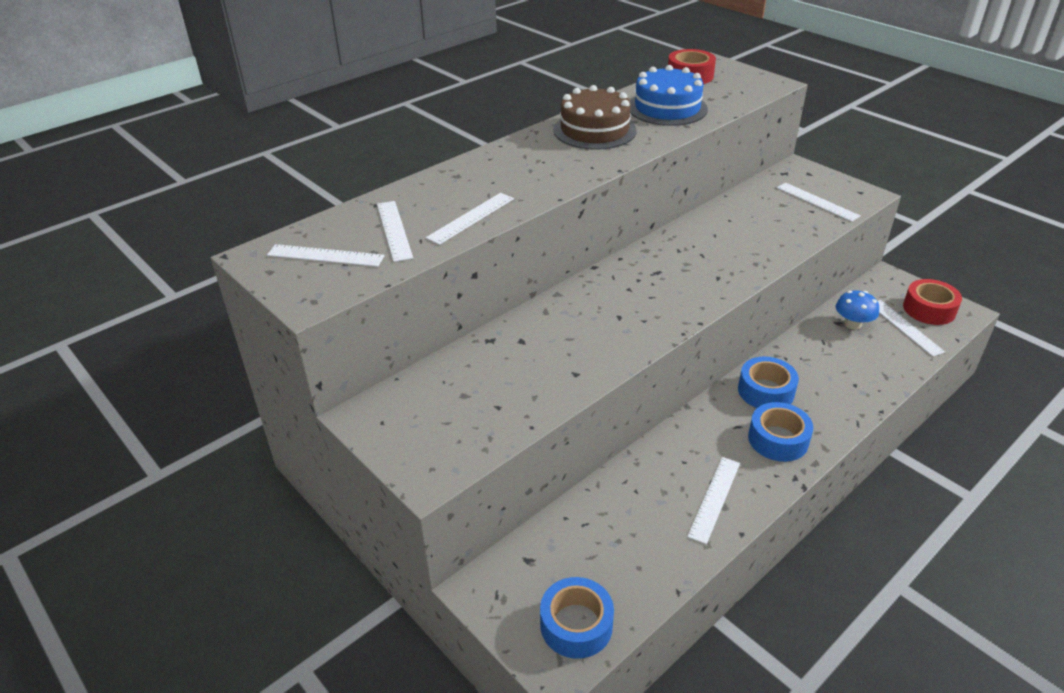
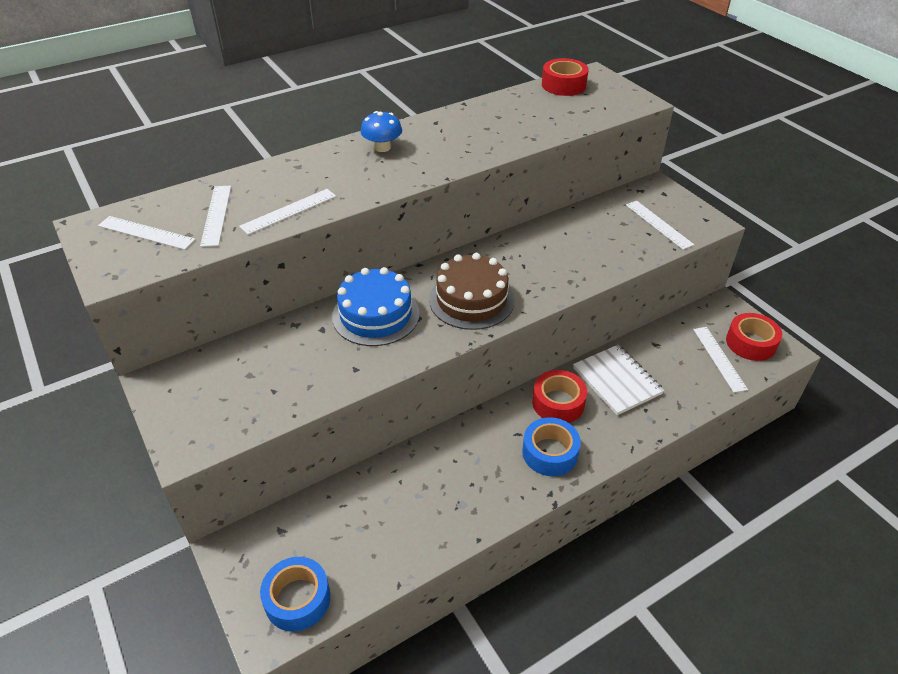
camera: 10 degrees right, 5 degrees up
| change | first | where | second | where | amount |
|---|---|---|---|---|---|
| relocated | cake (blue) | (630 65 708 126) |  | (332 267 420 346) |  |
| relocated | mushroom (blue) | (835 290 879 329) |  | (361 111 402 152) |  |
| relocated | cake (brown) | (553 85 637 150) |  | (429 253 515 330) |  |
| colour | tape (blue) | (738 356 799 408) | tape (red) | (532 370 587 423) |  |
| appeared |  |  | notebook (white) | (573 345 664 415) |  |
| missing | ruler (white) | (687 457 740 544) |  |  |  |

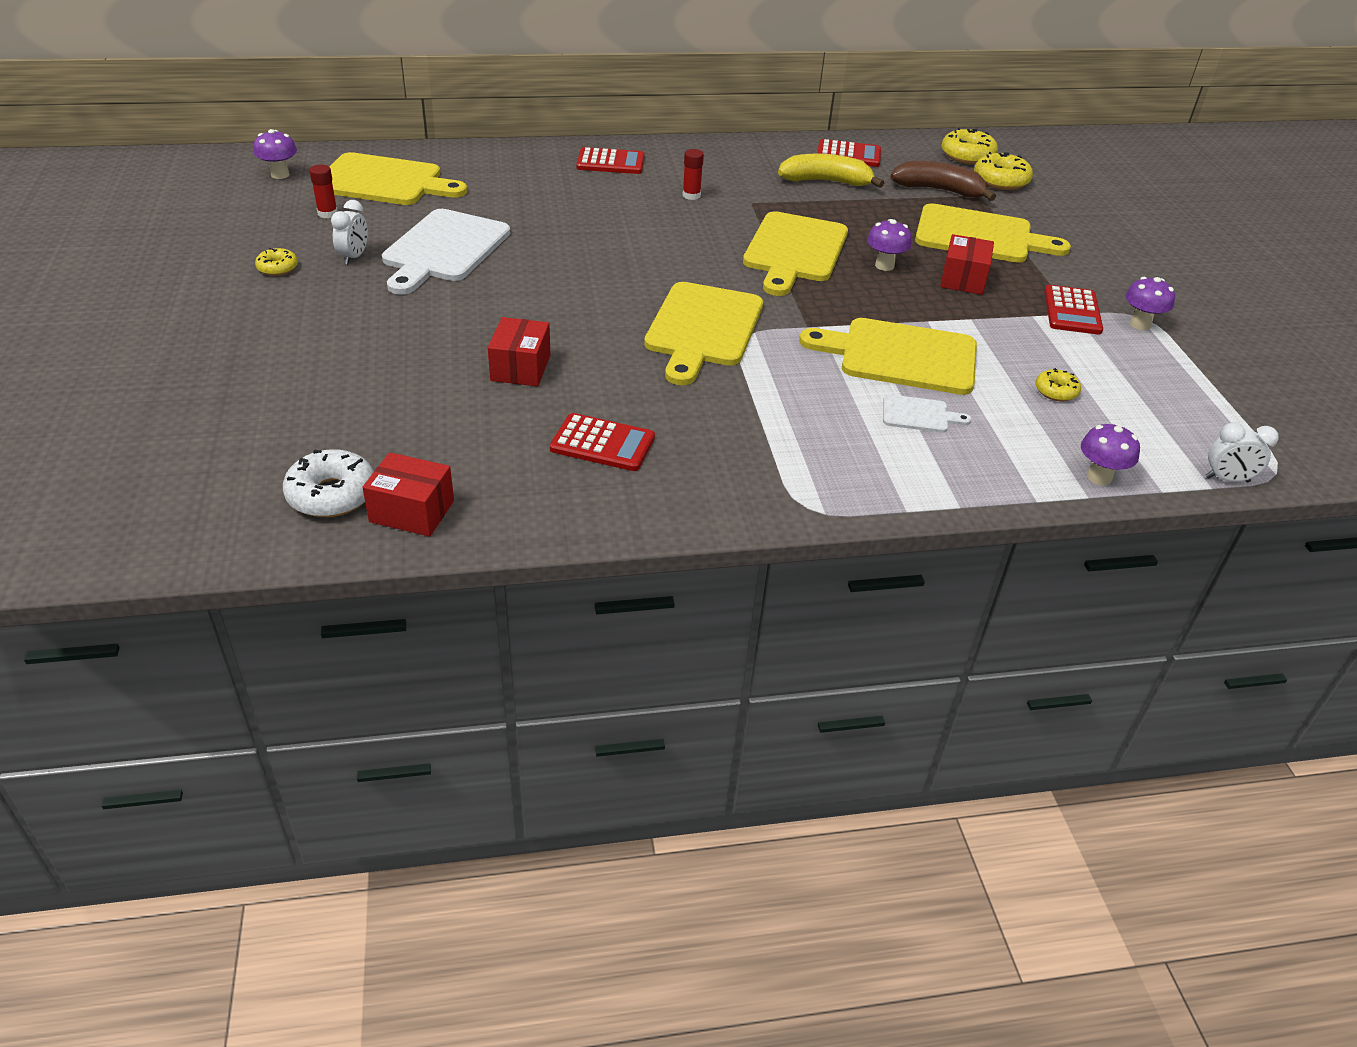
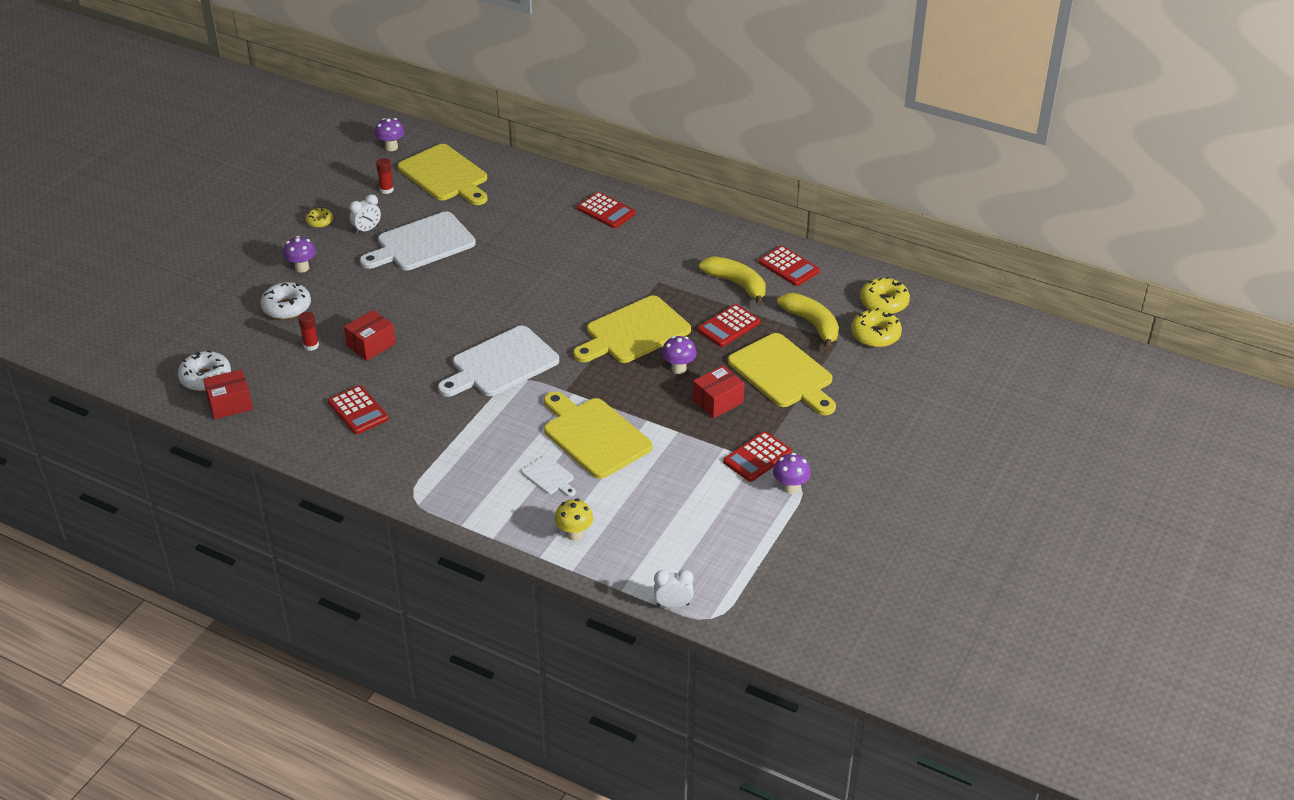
camera: 40 degrees right, 0 degrees up
| change | first | where | second | where | amount |
|---|---|---|---|---|---|
| spun | box (red) | (362 452 454 536) |  | (203 369 253 419) | 75 degrees counterclockwise |
| appeared |  |  | donut (white) | (261 282 311 319) |  |
| relocated | mushroom (purple) | (1081 423 1140 485) |  | (283 236 316 273) |  |
| relocated | glue stick (red) | (683 149 704 200) |  | (298 312 319 351) |  |
| colour | cutting board (yellow) | (644 282 763 385) | cutting board (white) | (438 326 559 397) |  |
| appeared |  |  | mushroom (yellow) | (554 499 593 541) |  |
| spun | clock (white) | (1206 423 1279 482) |  | (654 570 694 608) | 135 degrees clockwise |
| appeared |  |  | calculator (red) | (697 304 760 347) |  |
| colour | banana (brown) | (890 161 996 201) | banana (yellow) | (777 293 839 350) |  |
| missing | donut (yellow) | (1035 368 1081 401) |  |  |  |

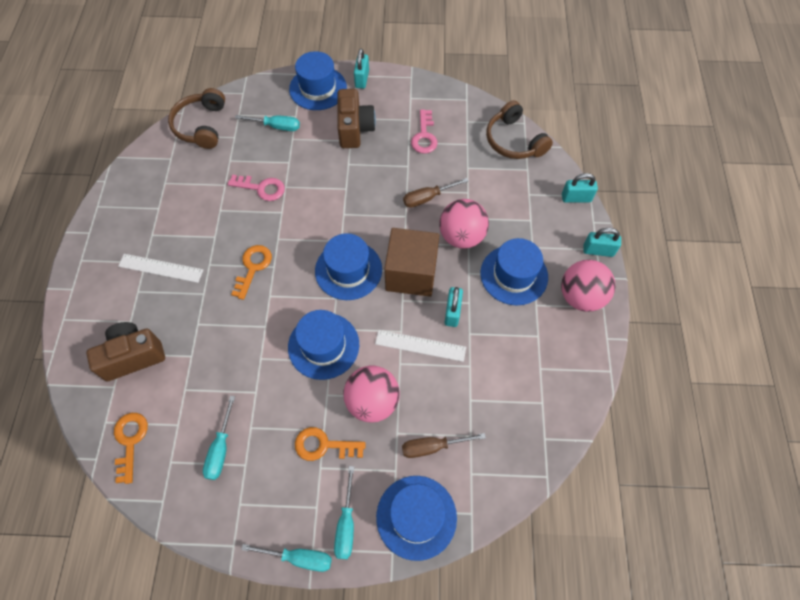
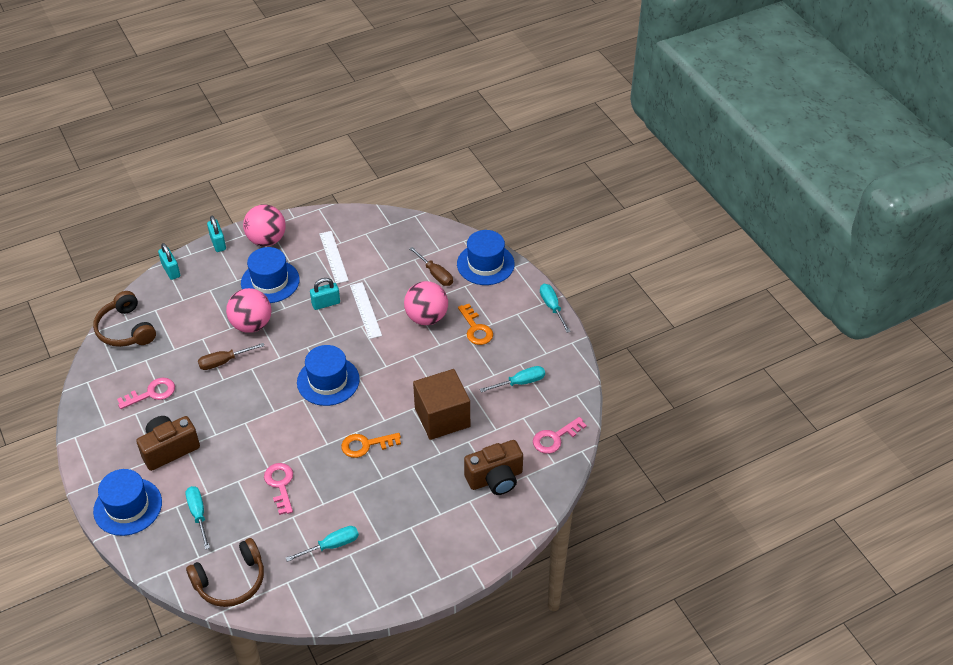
camera: 120 degrees left, 15 degrees down
| change | first | where | second | where | amount |
|---|---|---|---|---|---|
| spun | headphones (brown) | (486 100 553 159) |  | (93 291 156 347) | 120 degrees clockwise |
| spun | screwdriver (brown) | (403 178 468 208) |  | (198 343 265 370) | 120 degrees clockwise |
| relocated | screwdriver (turquoise) | (334 466 354 559) |  | (286 526 359 562) |  |
| relocated | ruler (white) | (118 254 203 283) |  | (319 231 349 284) |  |
| relocated | cube (brown) | (384 228 439 297) |  | (413 369 470 440) |  |
| spun | camera (brown) | (86 322 165 381) |  | (464 440 523 495) | 60 degrees counterclockwise |
| colour | key (orange) | (114 413 148 484) | key (pink) | (533 417 587 454) |  |
| missing | hat (blue) | (288 310 359 380) |  |  |  |
| missing | padlock (turquoise) | (354 49 369 89) |  |  |  |

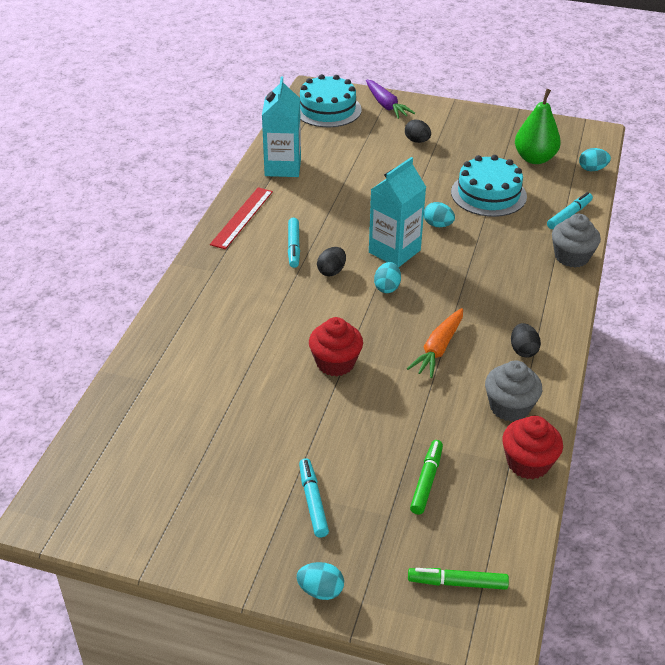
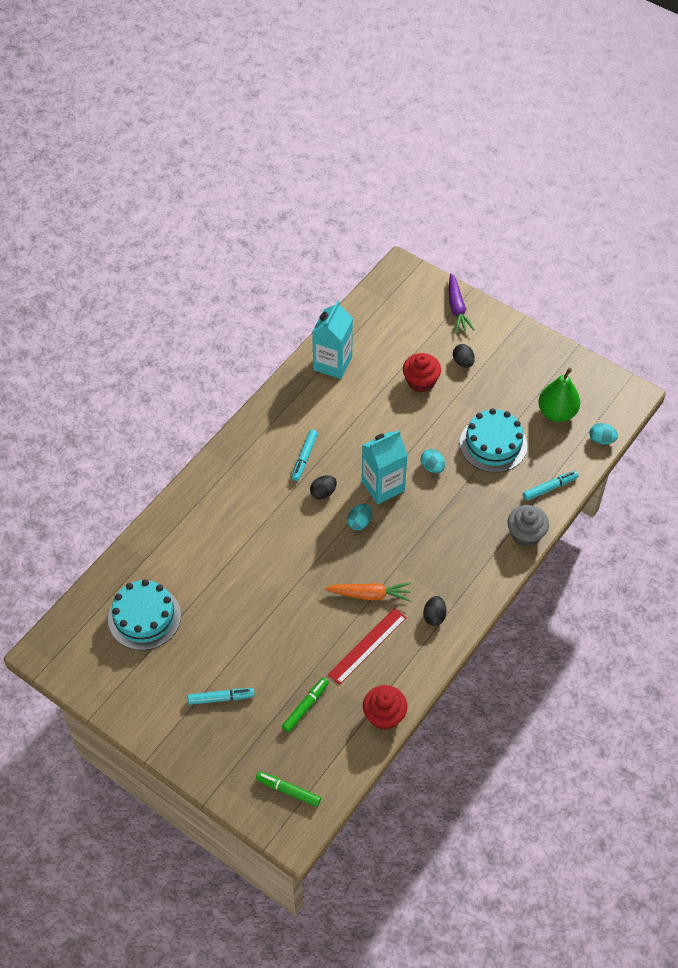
camera: 20 degrees right, 15 degrees up
| change | first | where | second | where | amount |
|---|---|---|---|---|---|
| relocated | cake (turquoise) | (300 74 362 127) |  | (108 579 181 650) |  |
| spun | marker (turquoise) | (299 458 329 538) |  | (188 688 255 705) | 75 degrees clockwise |
| spun | carrot (orange) | (407 308 463 378) |  | (325 582 411 601) | 135 degrees counterclockwise |
| relocated | ruler (red) | (210 187 273 249) |  | (328 608 407 685) |  |
| relocated | cupcake (red) | (309 317 363 376) |  | (403 353 441 393) |  |
| missing | egg (turquoise) | (297 562 344 600) |  |  |  |
| missing | cupcake (grey) | (485 360 542 422) |  |  |  |

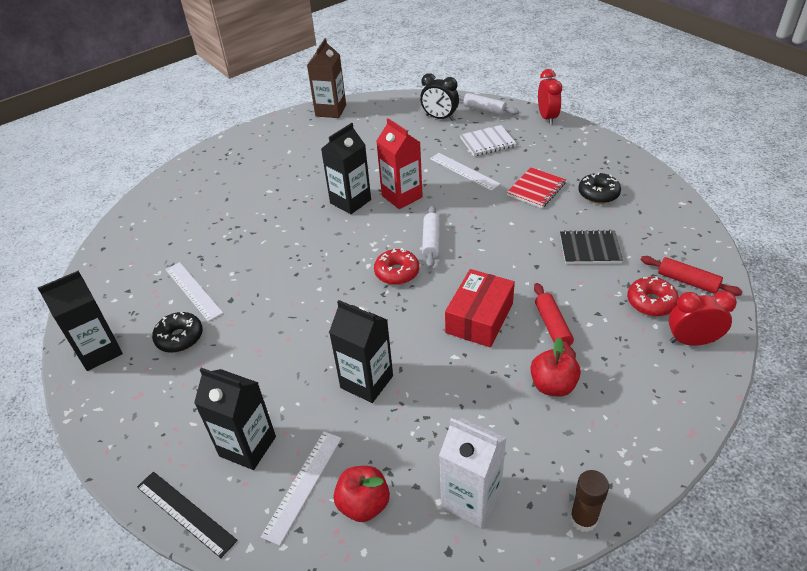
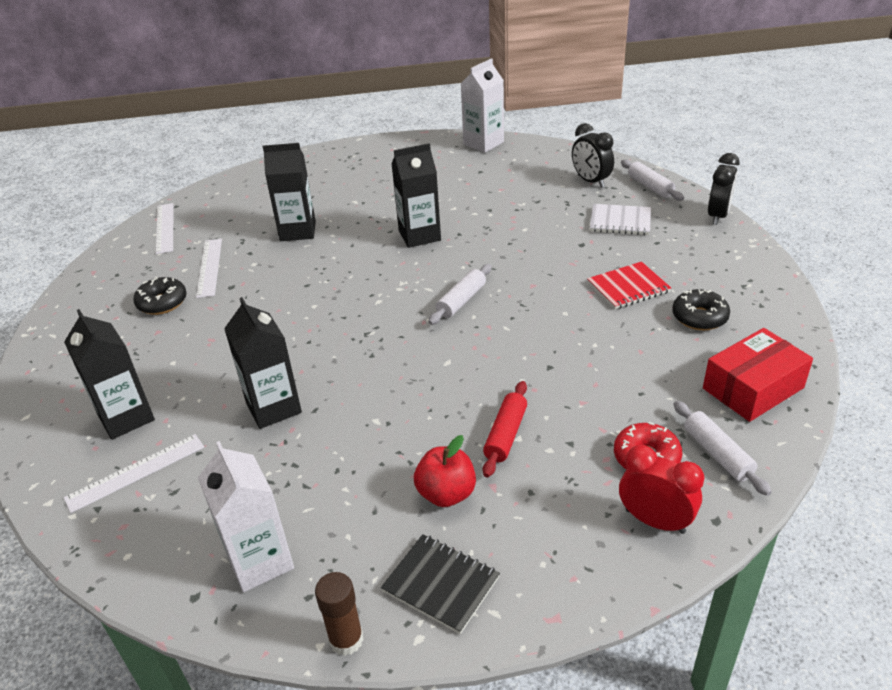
camera: 30 degrees right, 5 degrees down
| change | first | where | second | where | amount |
|---|---|---|---|---|---|
| relocated | ruler (white) | (430 153 501 191) |  | (156 203 173 254) |  |
| relocated | carton (black) | (38 271 123 371) |  | (263 143 316 241) |  |
| relocated | notebook (black) | (560 230 623 264) |  | (381 534 500 634) |  |
| colour | carton (brown) | (307 38 346 118) | carton (white) | (461 58 504 153) |  |
| colour | rolling pin (red) | (641 256 743 296) | rolling pin (white) | (674 401 772 496) |  |
| relocated | box (red) | (445 269 515 347) |  | (703 328 813 422) |  |
| colour | clock (red) | (538 69 562 125) | clock (black) | (708 153 740 225) |  |
| missing | ruler (black) | (137 472 238 558) |  |  |  |
| missing | apple (red) | (334 466 390 522) |  |  |  |
| missing | donut (red) | (374 248 419 285) |  |  |  |
| missing | carton (red) | (377 118 423 209) |  |  |  |

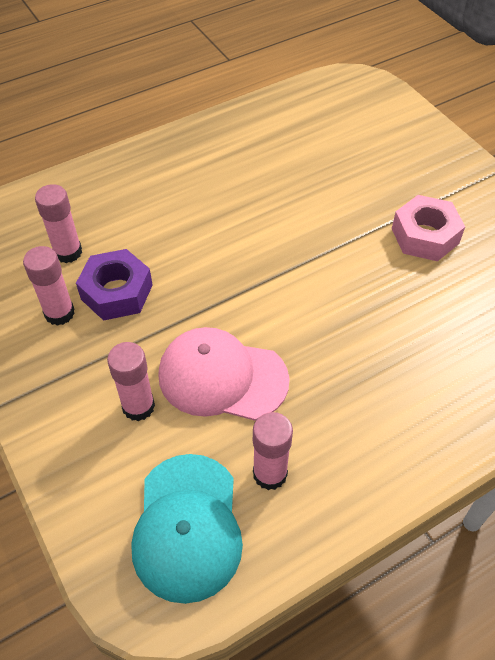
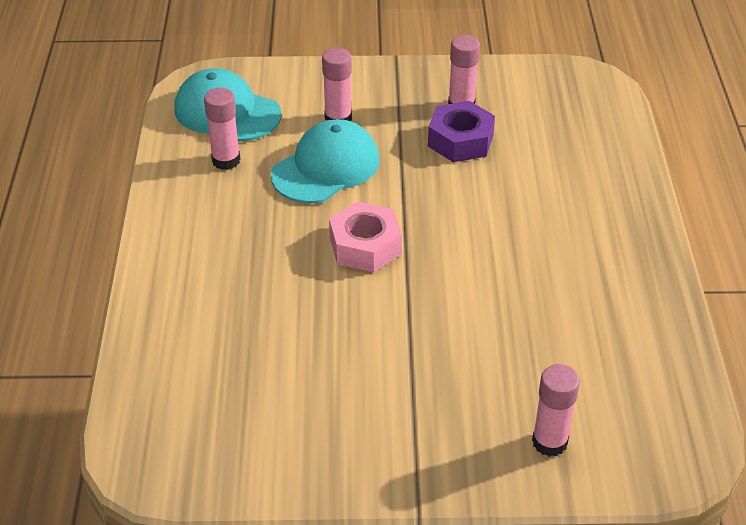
camera: 120 degrees right, 10 degrees down
| change | first | where | second | where | amount |
|---|---|---|---|---|---|
| colour | cap (pink) | (158 327 290 421) | cap (turquoise) | (271 119 380 204) |  |
| relocated | nut (pink) | (392 195 465 261) |  | (329 201 402 272) |  |
| relocated | glue stick (pink) | (35 184 82 263) |  | (532 364 580 457) |  |

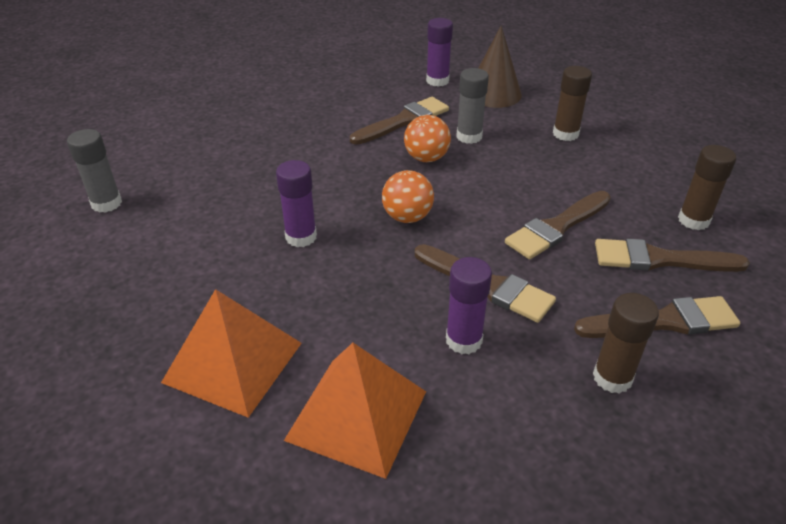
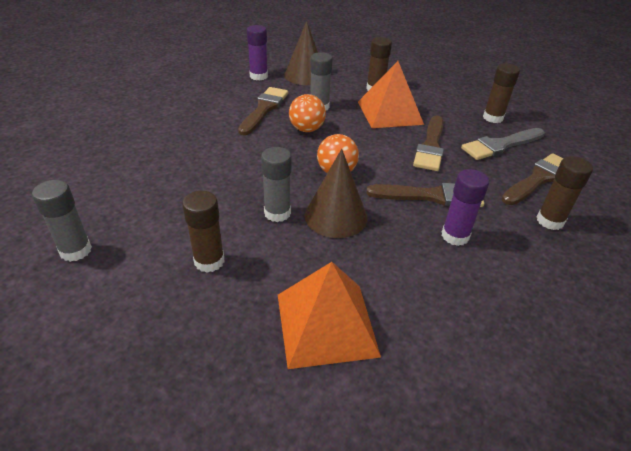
camera: 35 degrees left, 0 degrees up
| change | first | where | second | where | amount |
|---|---|---|---|---|---|
| appeared |  |  | glue stick (brown) | (182 191 225 272) |  |
| colour | glue stick (purple) | (276 160 317 247) | glue stick (grey) | (261 147 291 222) |  |
| appeared |  |  | cone (brown) | (305 149 367 238) |  |
| relocated | pyramid (orange) | (284 343 426 479) |  | (358 61 424 128) |  |
| colour | brush (brown) | (595 239 750 272) | brush (grey) | (461 128 545 160) |  |

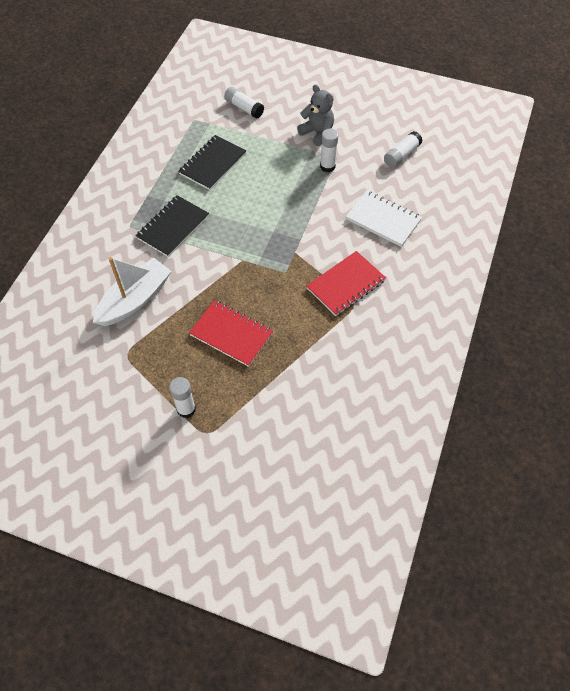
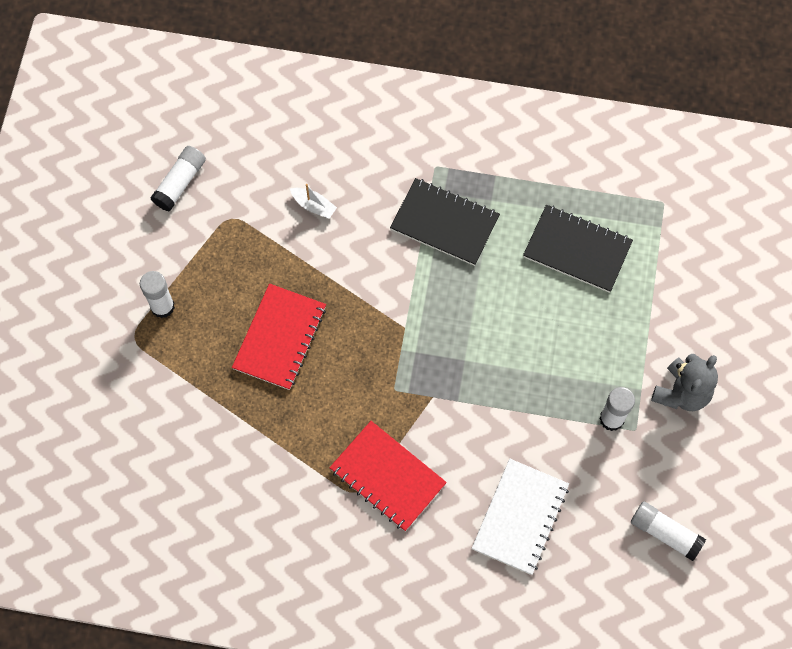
camera: 80 degrees right, 10 degrees up
| change | first | where | second | where | amount |
|---|---|---|---|---|---|
| relocated | glue stick (white) | (224 87 264 119) |  | (150 146 206 211) |  |
| size | boat (white) | (93 257 172 326) |  | (290 184 337 219) | x0.41 |

